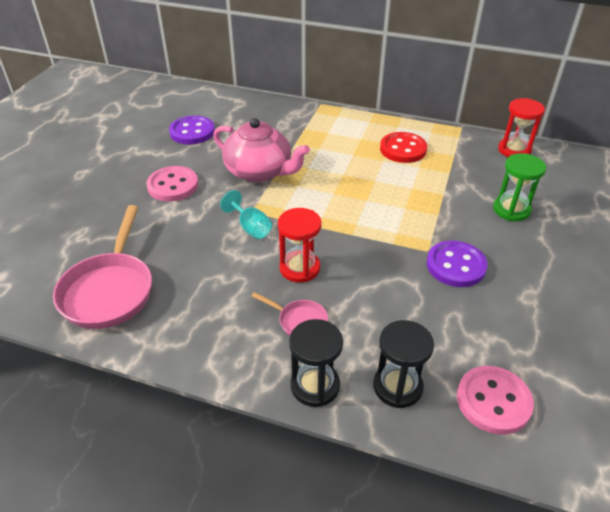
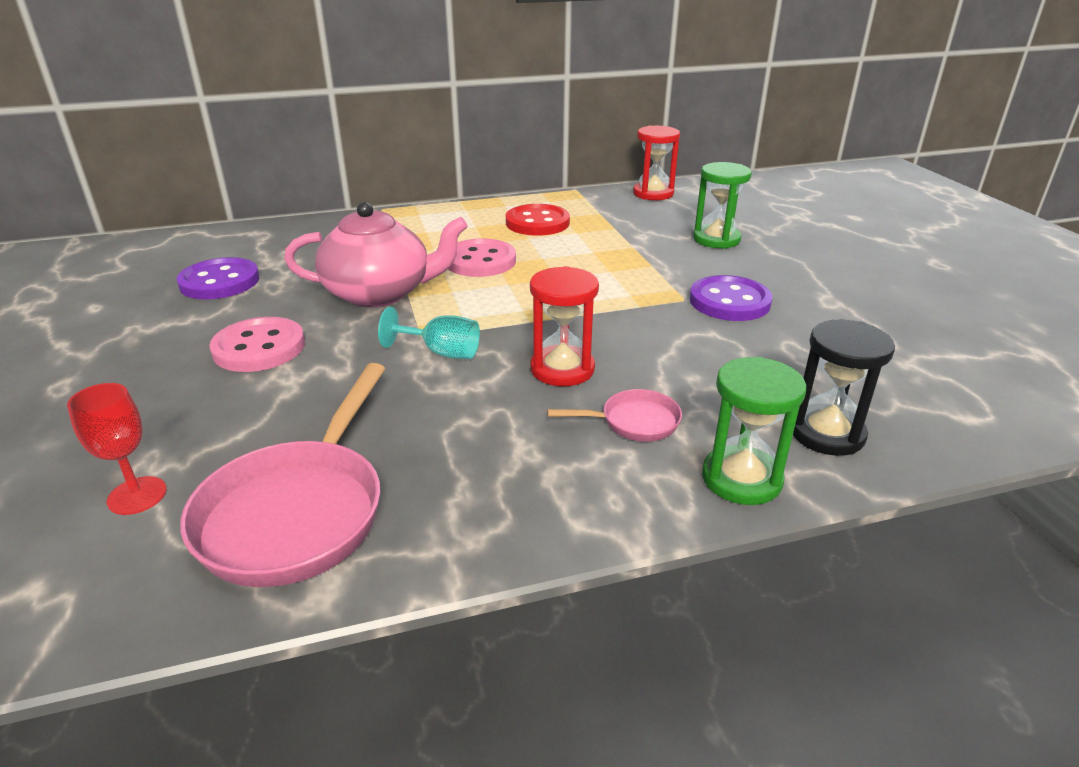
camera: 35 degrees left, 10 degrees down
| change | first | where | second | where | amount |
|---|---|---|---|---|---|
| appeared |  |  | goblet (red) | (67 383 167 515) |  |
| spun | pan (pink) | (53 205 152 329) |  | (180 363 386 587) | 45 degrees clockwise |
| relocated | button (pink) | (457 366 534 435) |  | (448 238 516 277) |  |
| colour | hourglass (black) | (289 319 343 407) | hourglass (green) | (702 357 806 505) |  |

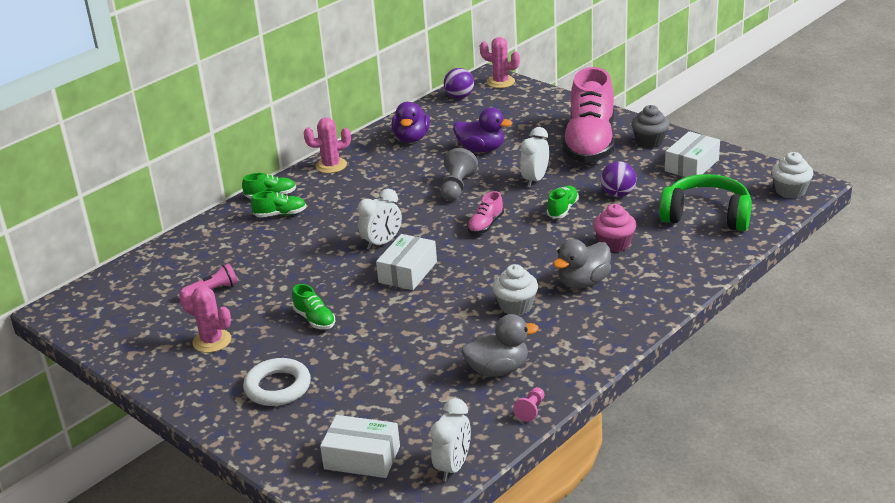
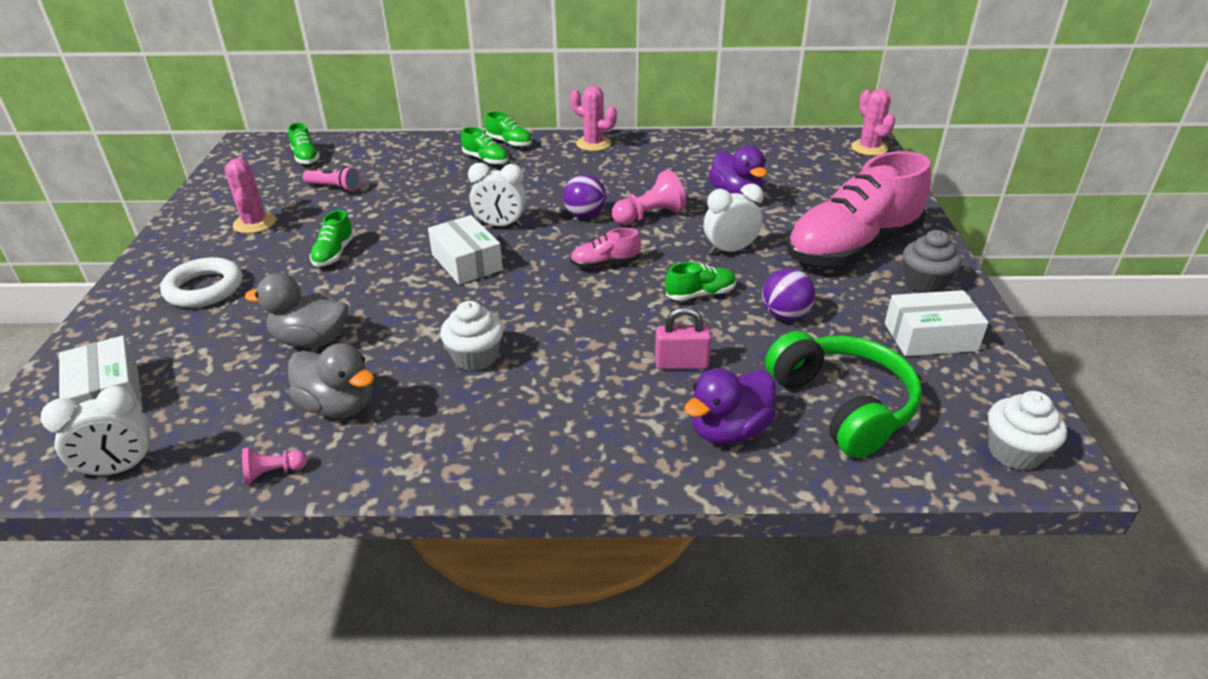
camera: 45 degrees right, 5 degrees up
| change | first | where | second | where | amount |
|---|---|---|---|---|---|
| relocated | duck (grey) | (553 239 611 289) |  | (245 273 348 348) |  |
| appeared |  |  | shoe (green) | (288 123 320 164) |  |
| spun | box (white) | (376 234 437 290) |  | (428 215 503 285) | 75 degrees clockwise |
| relocated | ball (purple) | (444 68 474 99) |  | (563 174 607 219) |  |
| colour | pawn (grey) | (441 148 478 201) | pawn (pink) | (612 170 686 225) |  |
| exchanged | cupcake (pink) | (593 204 636 252) | padlock (pink) | (655 307 711 369) |  |
| relocated | duck (purple) | (391 102 430 143) |  | (684 368 776 445) |  |

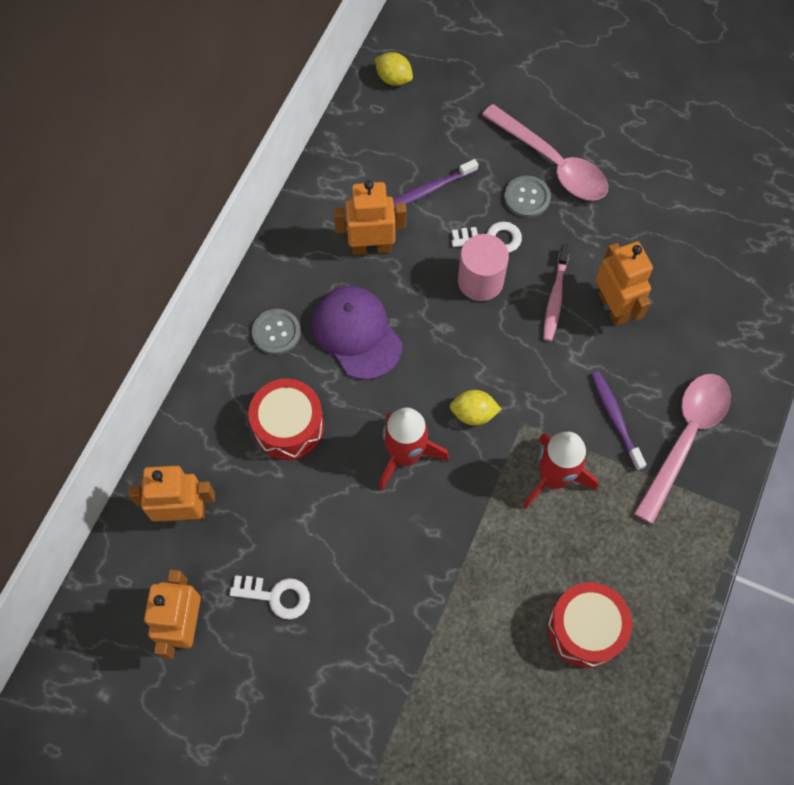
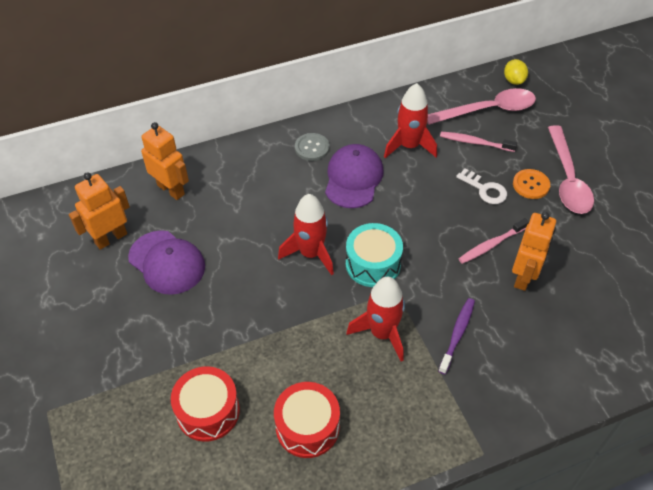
camera: 45 degrees right, 15 degrees down
| change | first | where | second | where | amount |
|---|---|---|---|---|---|
| exchanged | key (white) | (229 575 310 620) | cap (purple) | (128 230 205 295) |  |
| relocated | drum (red) | (249 379 324 460) |  | (171 366 240 442) |  |
| exchanged | lemon (yellow) | (450 390 501 425) | drum (turquoise) | (346 223 403 287) |  |
| exchanged | robot (orange) | (334 180 406 255) | rocket (red) | (384 83 437 158) |  |
| relocated | spoon (pink) | (634 374 731 524) |  | (427 88 536 125) |  |
| colour | toothbrush (purple) | (393 159 478 209) | toothbrush (pink) | (440 132 517 152) |  |
| colour | button (grey) | (504 176 551 218) | button (orange) | (513 169 550 199) |  |
| missing | cylinder (pink) | (458 234 509 301) |  |  |  |

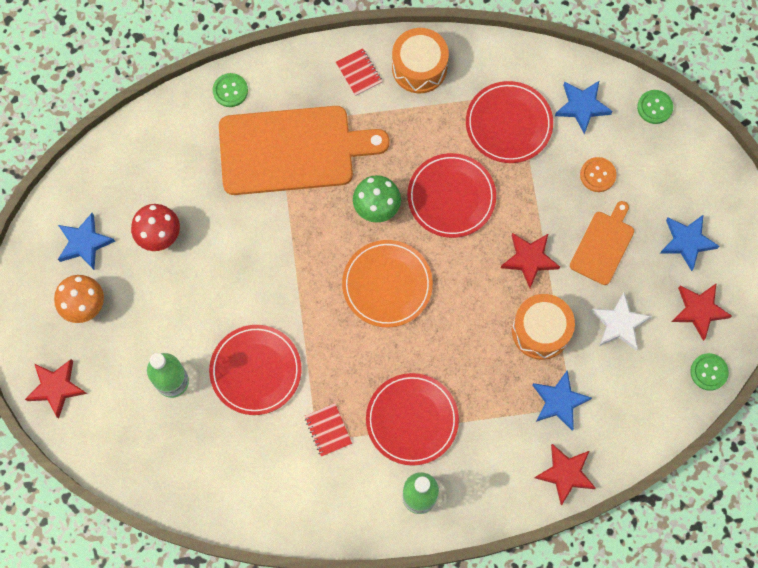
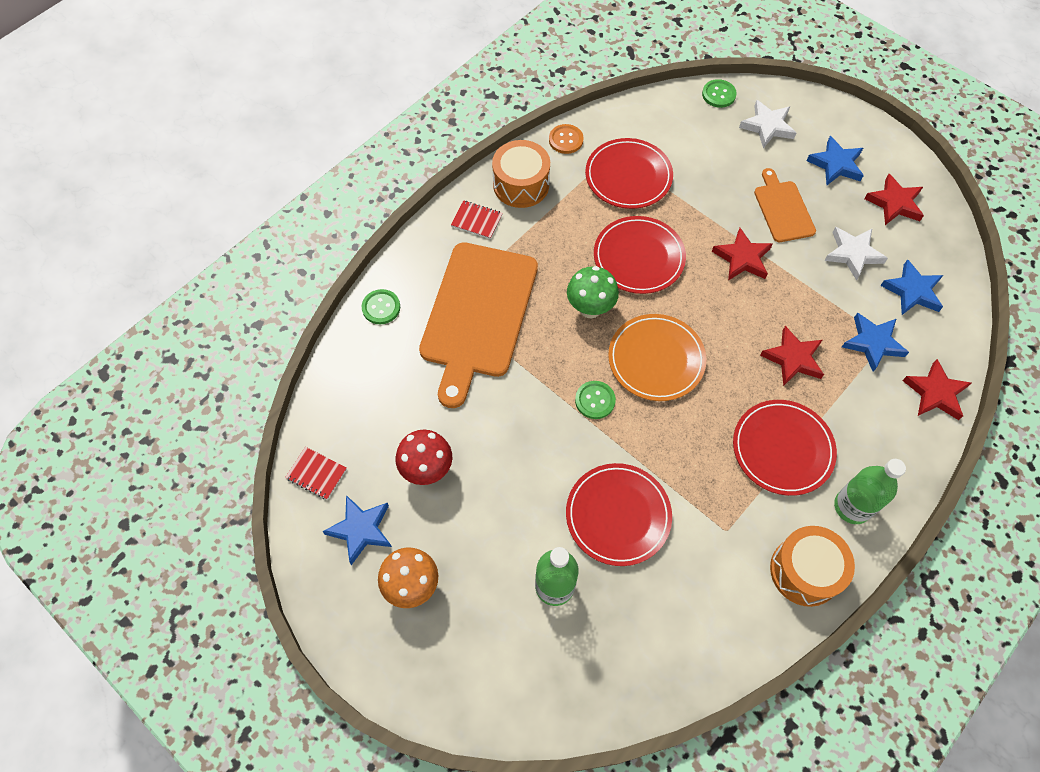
camera: 40 degrees left, 10 degrees down
| change | first | where | second | where | amount |
|---|---|---|---|---|---|
| relocated | notebook (red) | (305 403 352 457) |  | (285 447 347 500) |  |
| spun | cutting board (orange) | (219 106 390 195) |  | (419 242 538 408) | 150 degrees clockwise |
| relocated | button (orange) | (580 157 616 192) |  | (549 124 584 154) |  |
| relocated | button (green) | (690 353 729 391) |  | (575 381 616 419) |  |
| appeared |  |  | star (white) | (739 100 796 148) |  |
| relocated | star (red) | (25 359 87 419) |  | (760 326 824 386) |  |
| relocated | drum (orange) | (512 294 575 360) |  | (770 526 855 607) |  |
| relocated | star (blue) | (555 81 613 134) |  | (880 259 943 315) |  |

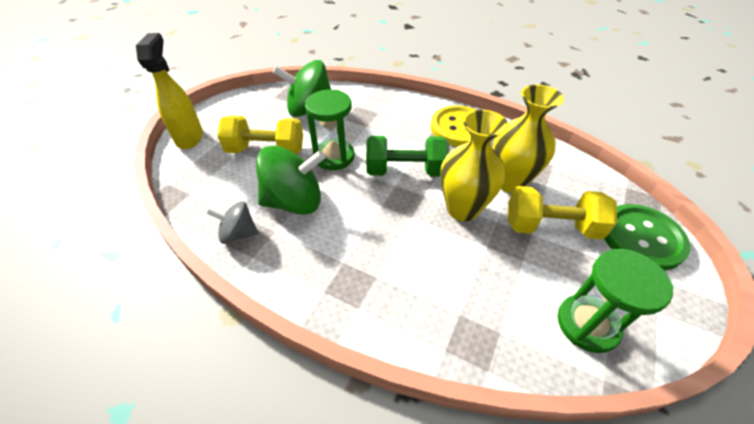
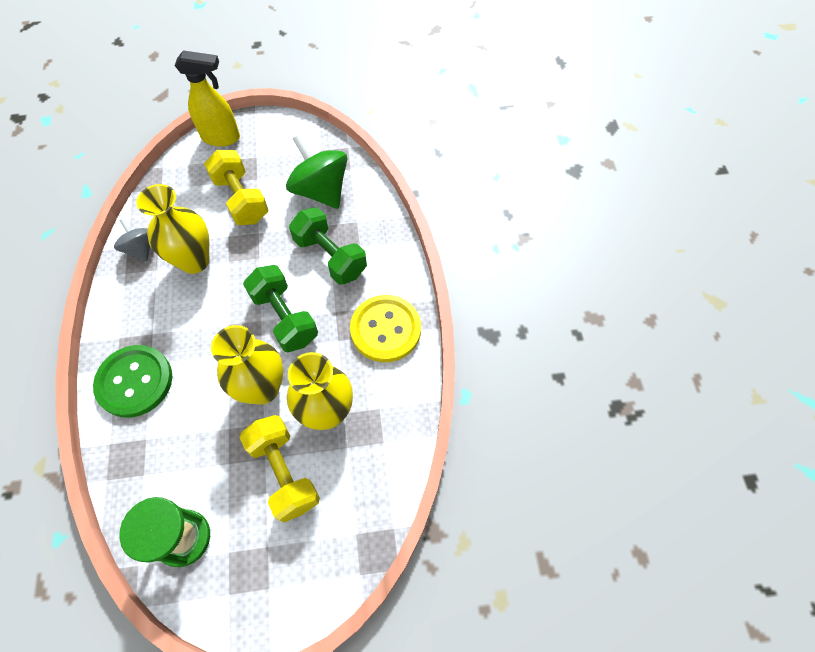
camera: 55 degrees right, 15 degrees up
| change | first | where | second | where | amount |
|---|---|---|---|---|---|
| relocated | button (green) | (604 204 691 271) |  | (93 345 172 418) |  |
| exchanged | spinning top (green) | (256 146 326 215) | vase (yellow) | (136 184 209 274) |  |
| spun | spray bottle (yellow) | (136 33 203 149) |  | (174 50 240 146) | 45 degrees clockwise |
| appeared |  |  | dumbbell (green) | (289 207 367 285) |  |
| missing | hourglass (green) | (305 90 354 170) |  |  |  |

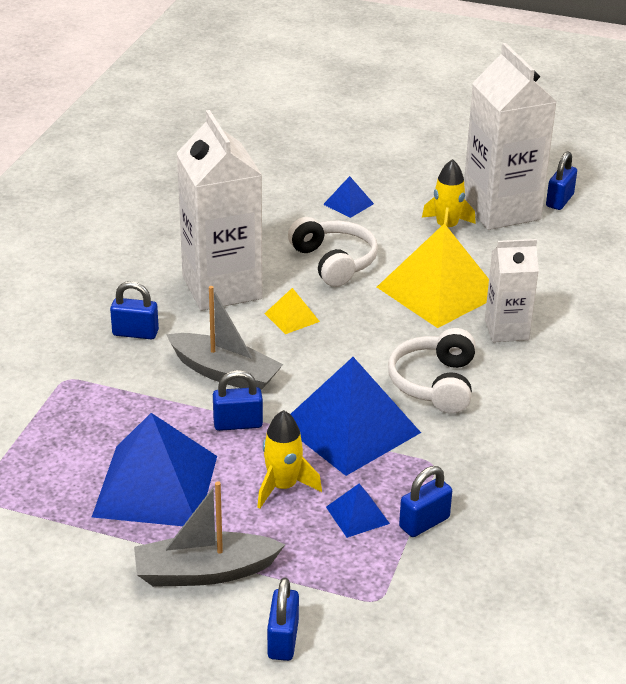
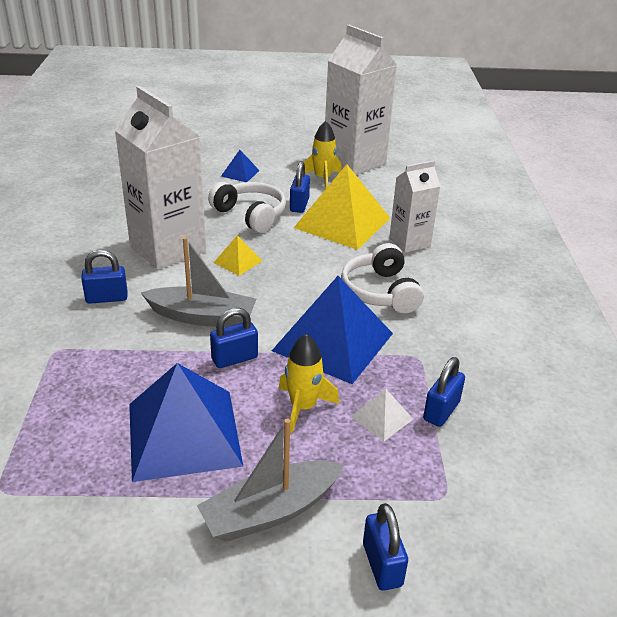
camera: 20 degrees left, 0 degrees up
| change | first | where | second | where | amount |
|---|---|---|---|---|---|
| relocated | padlock (blue) | (546 151 577 210) |  | (290 161 310 213) |  |
| colour | pyramid (blue) | (326 484 390 538) | pyramid (white) | (351 389 413 441) |  |

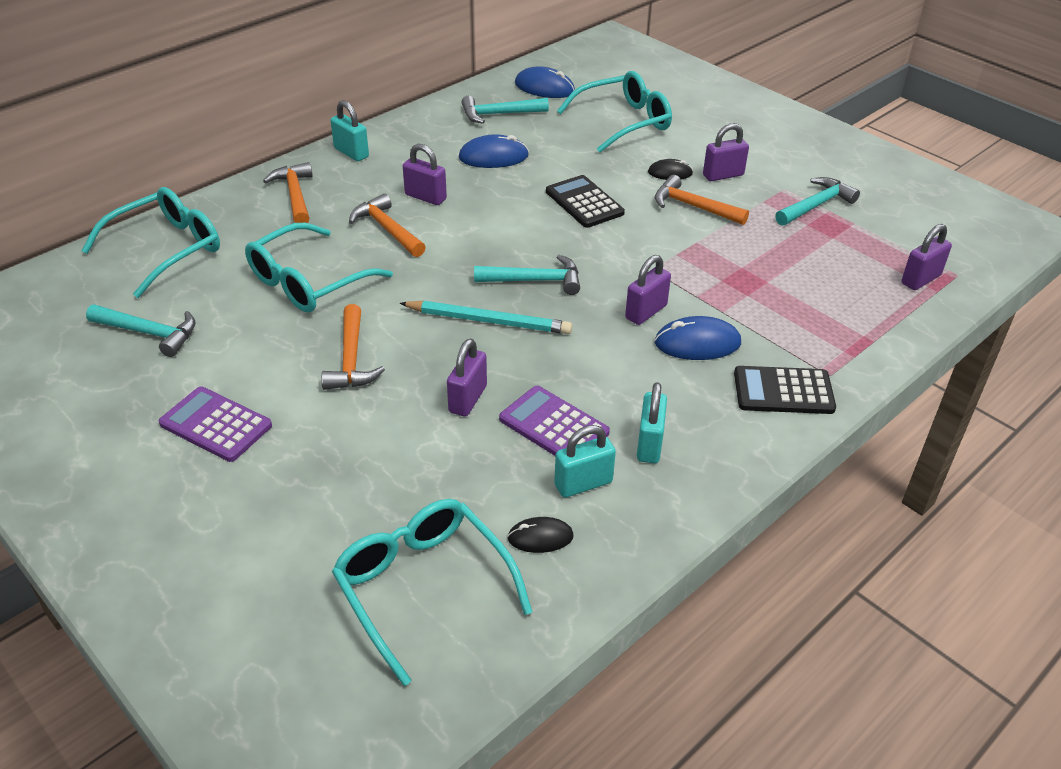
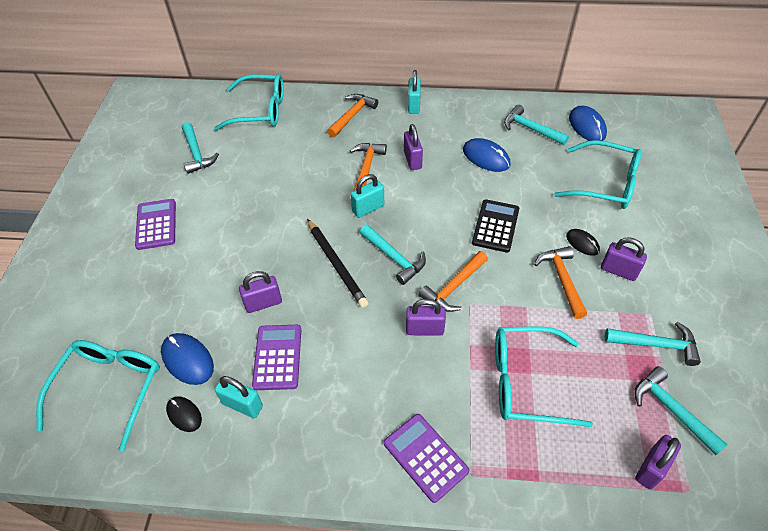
camera: 50 degrees right, 10 degrees up
| change | first | where | second | where | amount |
|---|---|---|---|---|---|
| relocated | mouse (blue) | (655 316 741 360) |  | (161 333 214 385) |  |
| colour | pencil (turquoise) | (400 301 572 334) | pencil (black) | (307 219 369 308) |  |
| relocated | padlock (turquoise) | (637 382 667 463) |  | (351 174 384 218) |  |
| colour | calculator (black) | (734 366 836 414) | calculator (purple) | (384 414 469 503) |  |
| relocated | hammer (orange) | (321 304 385 390) |  | (419 251 488 312) |  |
| relocated | glasses (turquoise) | (245 223 393 313) |  | (495 327 593 427) |  |
| appeared |  |  | hammer (turquoise) | (634 366 728 455) |  |
| spun | padlock (purple) | (901 224 952 290) |  | (635 435 681 489) | 60 degrees counterclockwise |

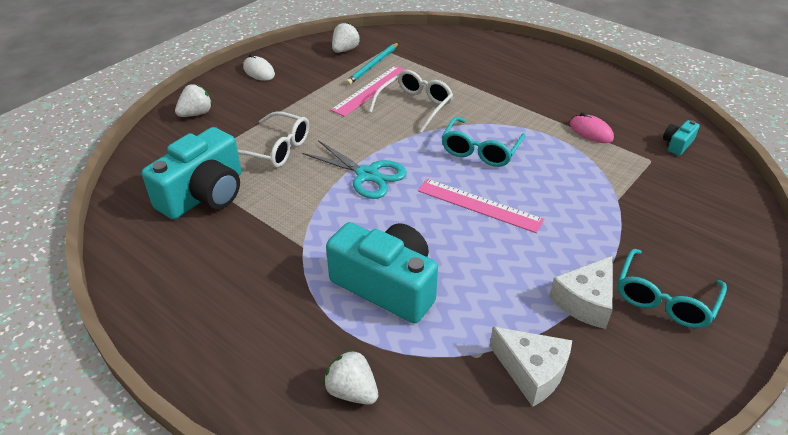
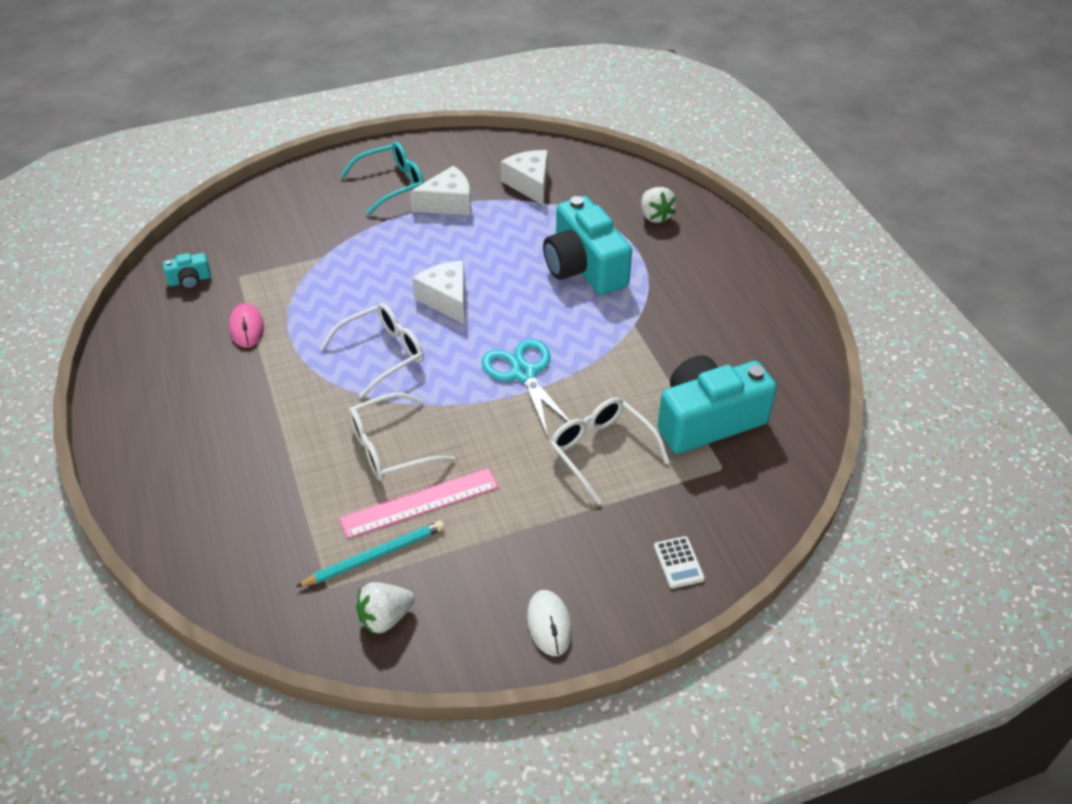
camera: 150 degrees left, 5 degrees up
| change | first | where | second | where | amount |
|---|---|---|---|---|---|
| colour | glasses (turquoise) | (442 117 526 167) | glasses (white) | (320 303 424 398) |  |
| exchanged | ruler (pink) | (418 179 544 233) | cheese (white) | (412 261 465 325) |  |
| exchanged | strawberry (white) | (175 84 212 117) | calculator (white) | (654 536 705 589) |  |

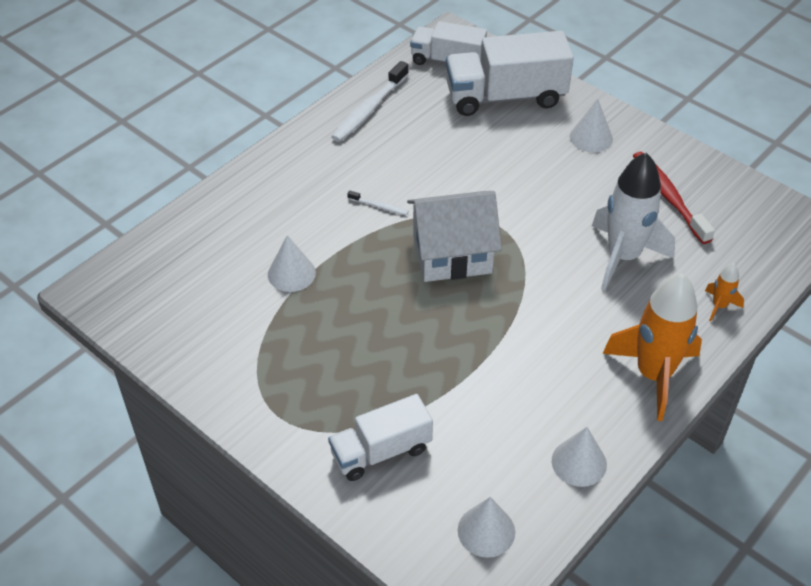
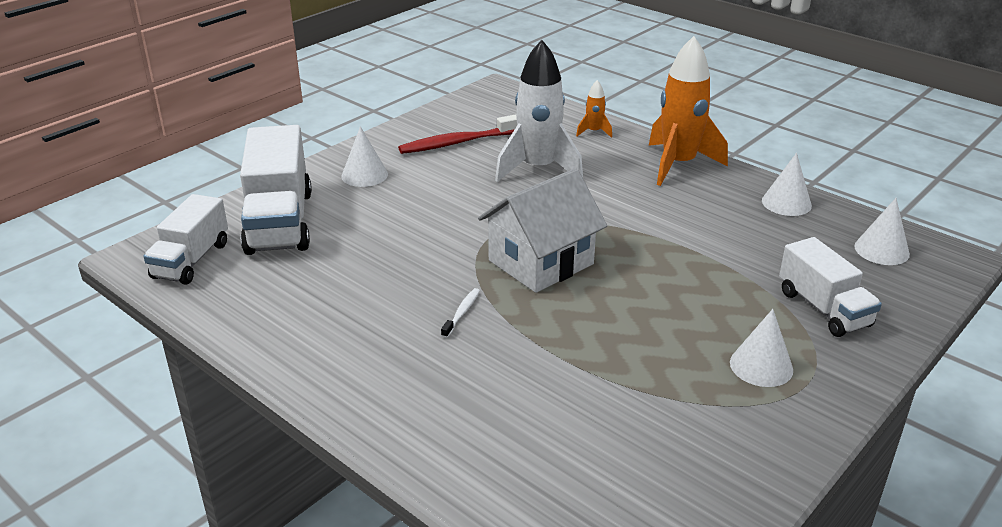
camera: 90 degrees left, 15 degrees down
| change | first | where | second | where | amount |
|---|---|---|---|---|---|
| spun | house (white) | (407 191 502 282) |  | (478 168 607 293) | 60 degrees clockwise |
| relocated | cone (white) | (268 235 316 292) |  | (730 309 793 387) |  |
| missing | toothbrush (white) | (331 61 409 142) |  |  |  |

